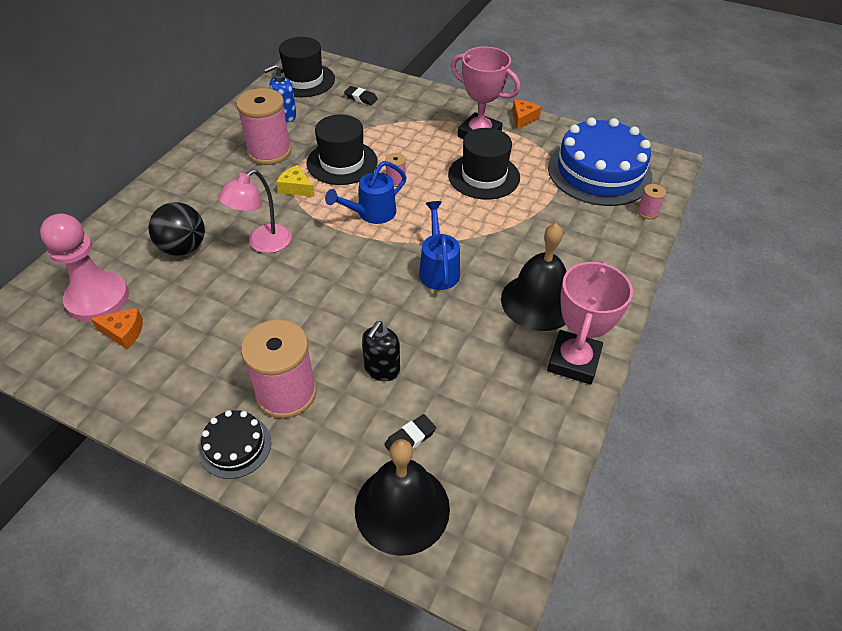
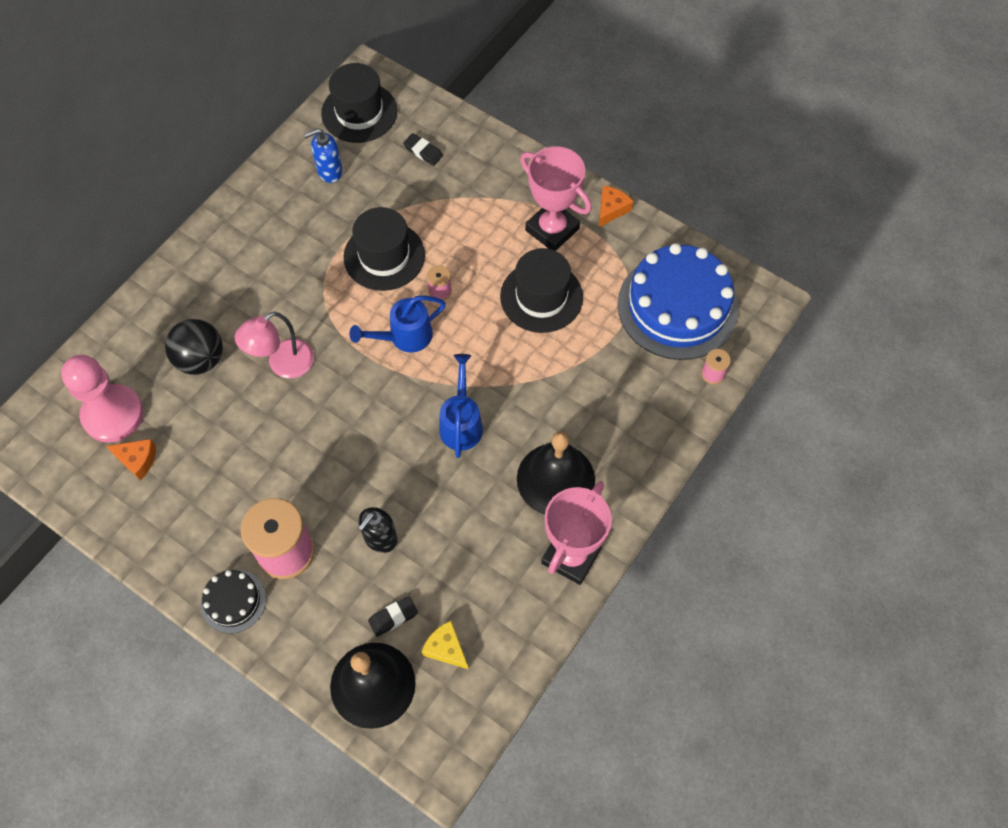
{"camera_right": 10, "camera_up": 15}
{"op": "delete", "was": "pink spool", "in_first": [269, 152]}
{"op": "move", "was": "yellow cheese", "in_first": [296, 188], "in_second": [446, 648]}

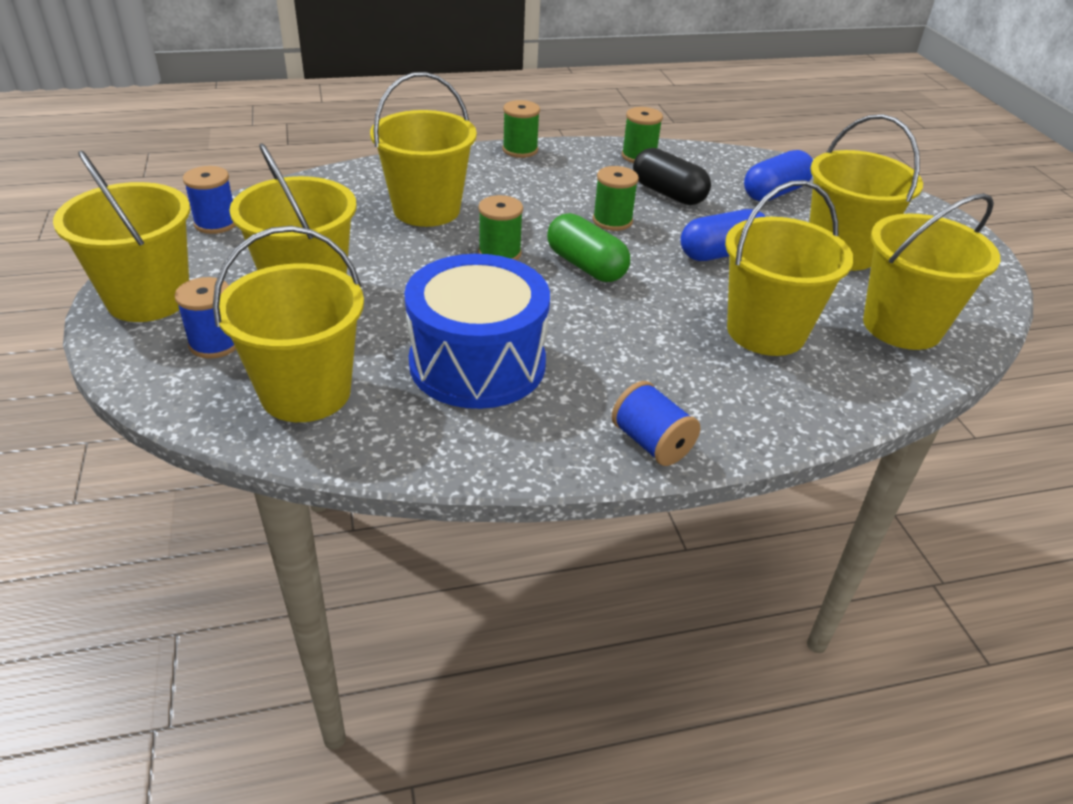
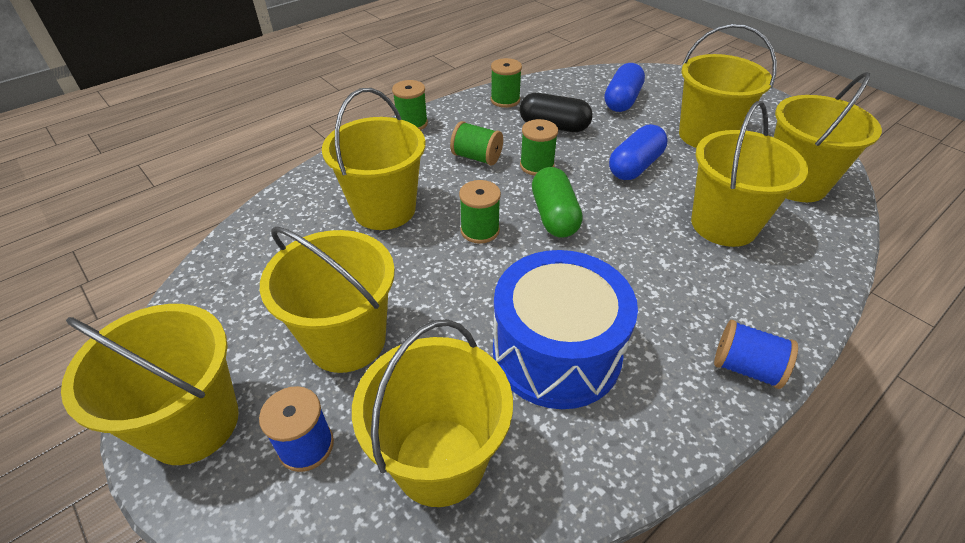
{"camera_right": -25, "camera_up": 5}
{"op": "delete", "was": "blue spool", "in_first": [216, 223]}
{"op": "insert", "now": "green spool", "in_second": [477, 157]}
{"op": "rotate", "was": "green capsule", "in_first": [586, 266], "in_second": [554, 216], "clockwise": 60}

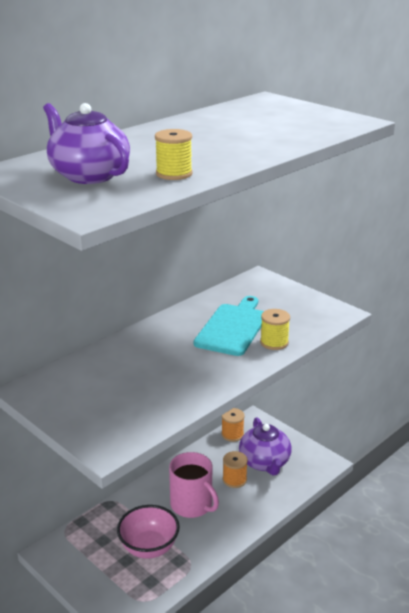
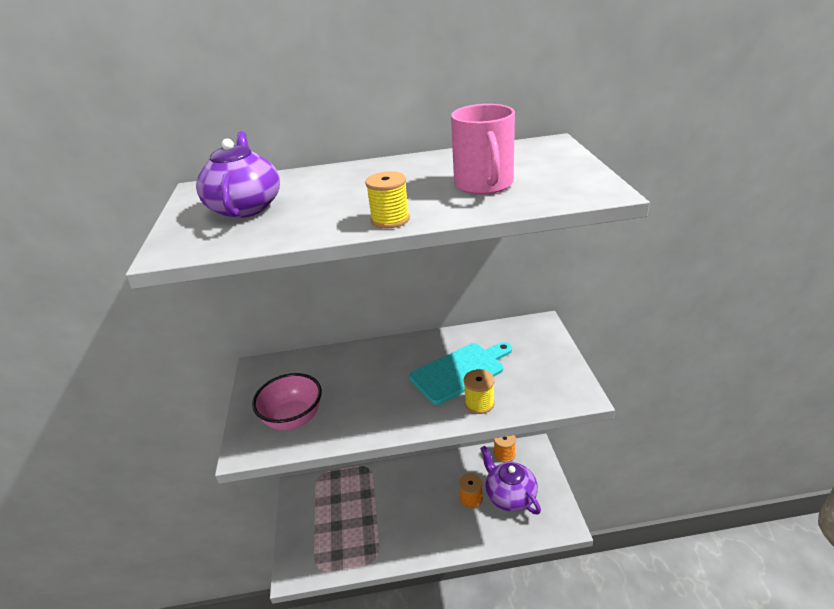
{"camera_right": 40, "camera_up": 5}
{"op": "move", "was": "pink bowl", "in_first": [149, 548], "in_second": [293, 419]}
{"op": "move", "was": "yellow spool", "in_first": [174, 174], "in_second": [390, 220]}
{"op": "move", "was": "pink mug", "in_first": [192, 505], "in_second": [484, 184]}
{"op": "rotate", "was": "purple teapot", "in_first": [264, 462], "in_second": [510, 495], "clockwise": 120}

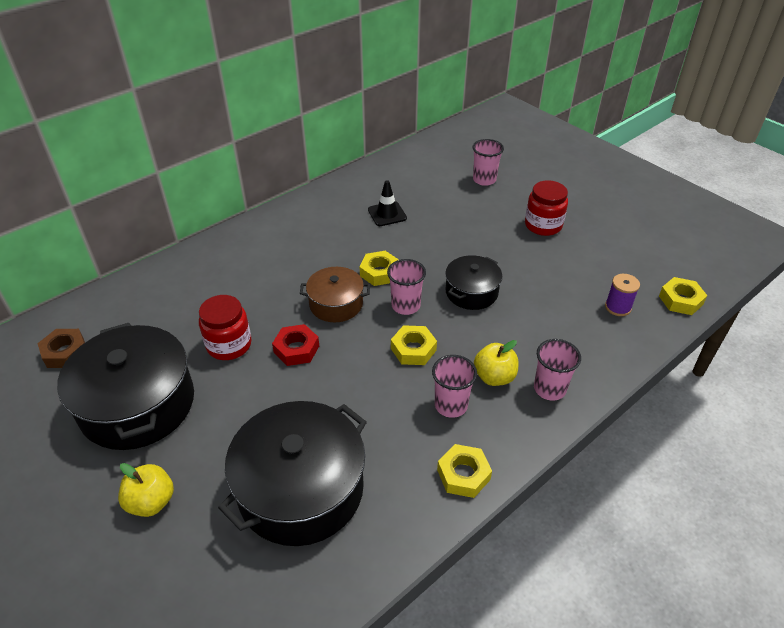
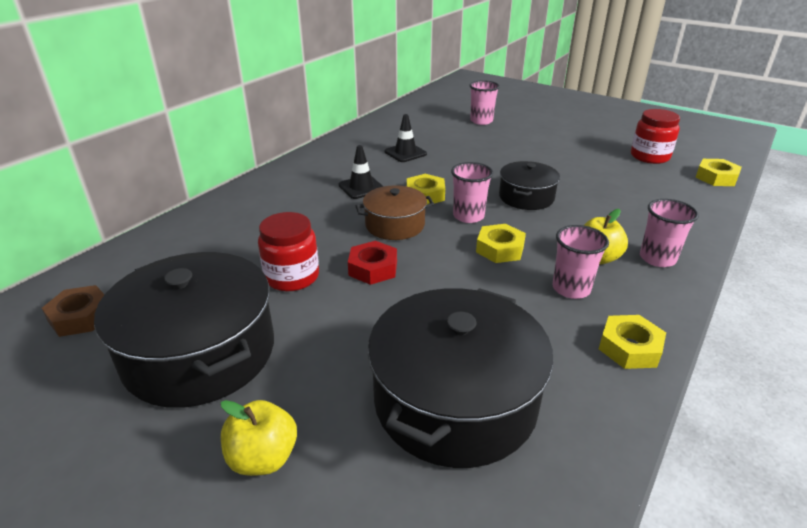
{"camera_right": -15, "camera_up": -10}
{"op": "delete", "was": "purple spool", "in_first": [618, 307]}
{"op": "insert", "now": "black traffic cone", "in_second": [361, 187]}
{"op": "move", "was": "red jar", "in_first": [543, 225], "in_second": [649, 156]}

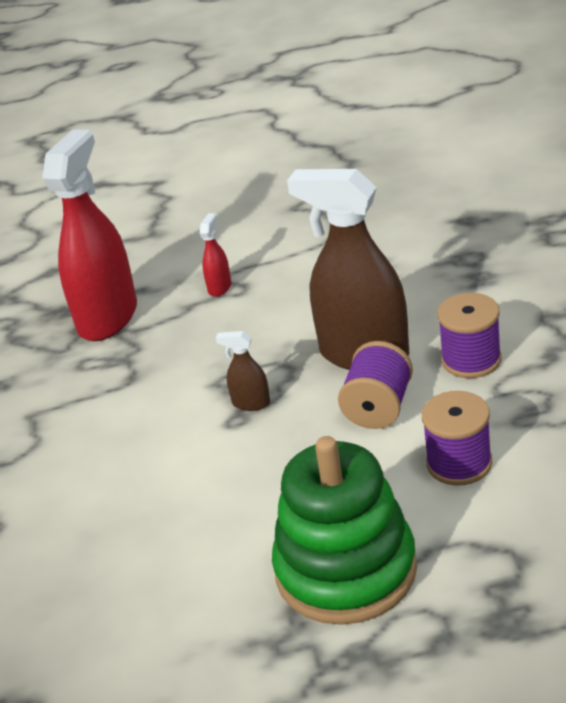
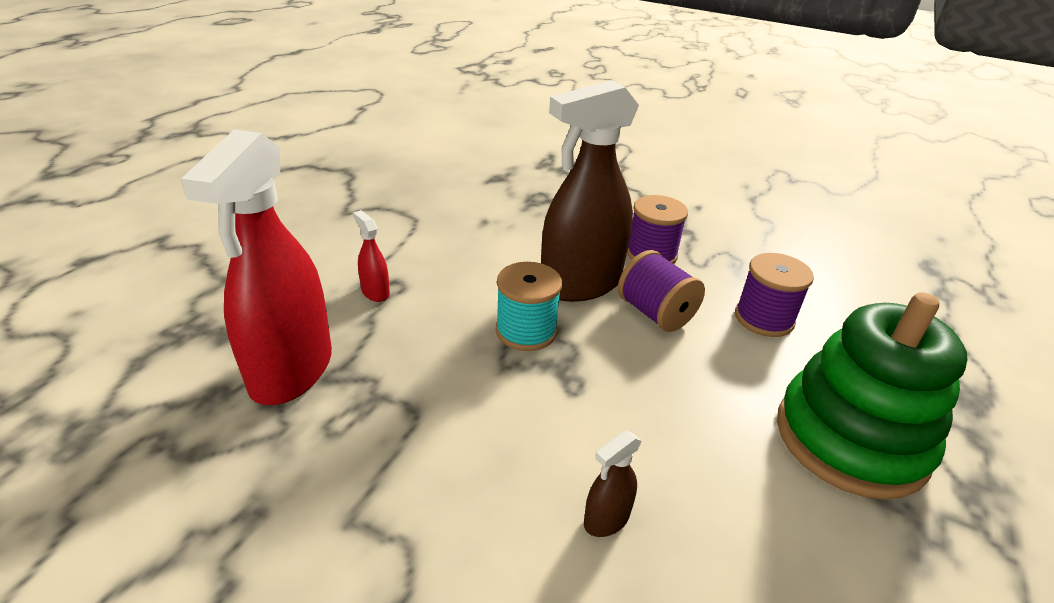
{"camera_right": -60, "camera_up": 0}
{"op": "insert", "now": "turquoise spool", "in_second": [526, 331]}
{"op": "move", "was": "brown spray bottle", "in_first": [251, 403], "in_second": [606, 519]}
{"op": "rotate", "was": "red spray bottle", "in_first": [108, 317], "in_second": [291, 370], "clockwise": -135}

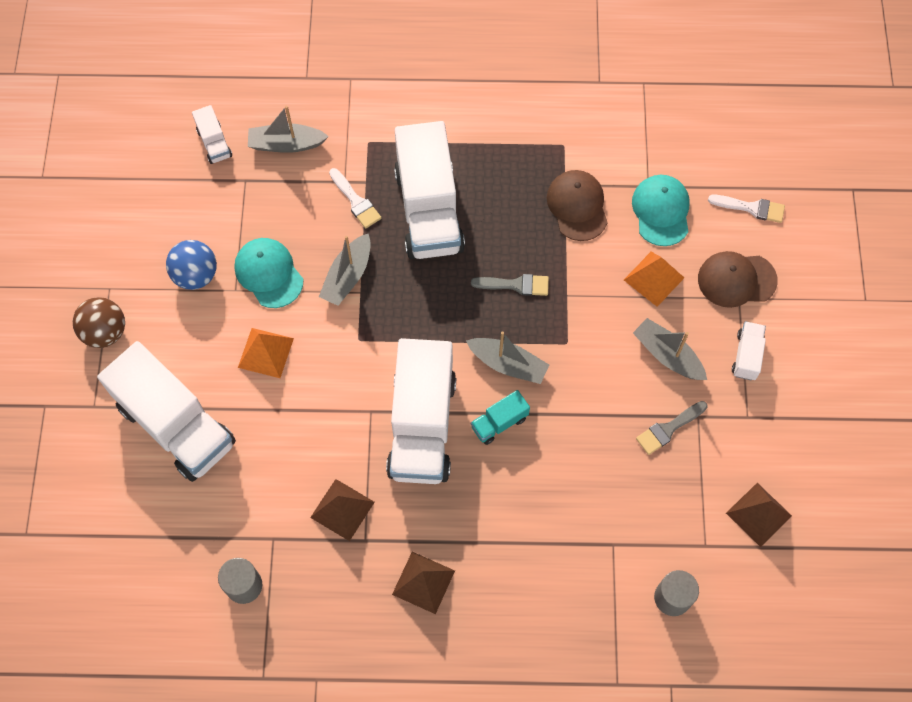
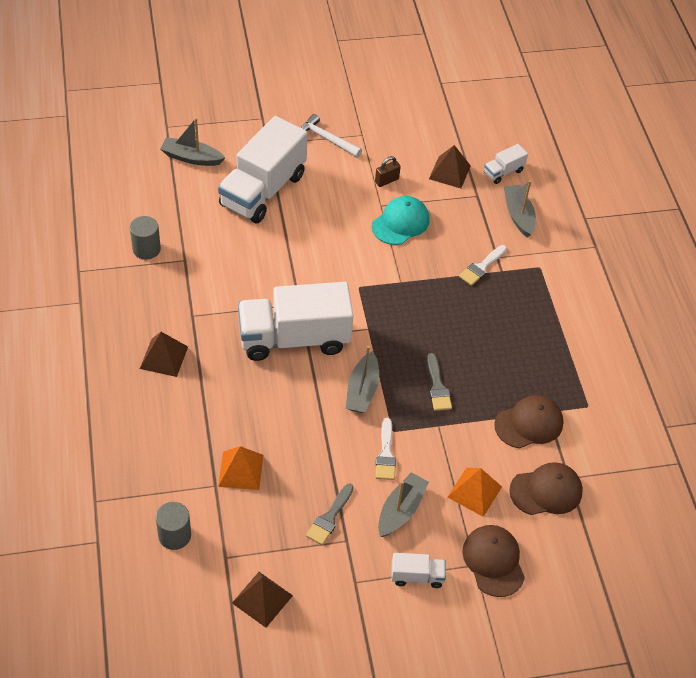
{"camera_right": 75, "camera_up": -15}
{"op": "delete", "was": "white truck", "in_first": [428, 210]}
{"op": "delete", "was": "turquoise truck", "in_first": [499, 422]}
{"op": "move", "was": "orange pyramid", "in_first": [265, 353], "in_second": [240, 470]}
{"op": "move", "was": "brown pyramid", "in_first": [342, 509], "in_second": [449, 172]}
{"op": "move", "was": "grey boat", "in_first": [347, 276], "in_second": [191, 158]}
{"op": "move", "was": "white brush", "in_first": [751, 208], "in_second": [386, 454]}
{"op": "replace", "was": "brown ball", "now": "white hammer", "in_first": [105, 332], "in_second": [327, 139]}
{"op": "replace", "was": "blue ball", "now": "brown padlock", "in_first": [196, 275], "in_second": [386, 180]}
{"op": "recolor", "was": "turquoise cap", "now": "brown cap", "in_first": [661, 211], "in_second": [546, 491]}
{"op": "rotate", "was": "grey brush", "in_first": [668, 429], "in_second": [329, 517], "clockwise": -105}

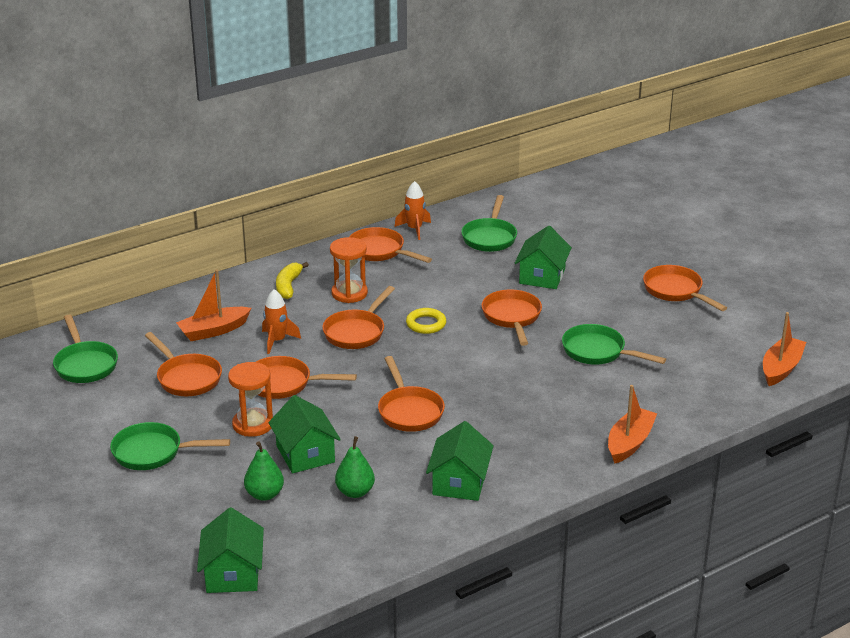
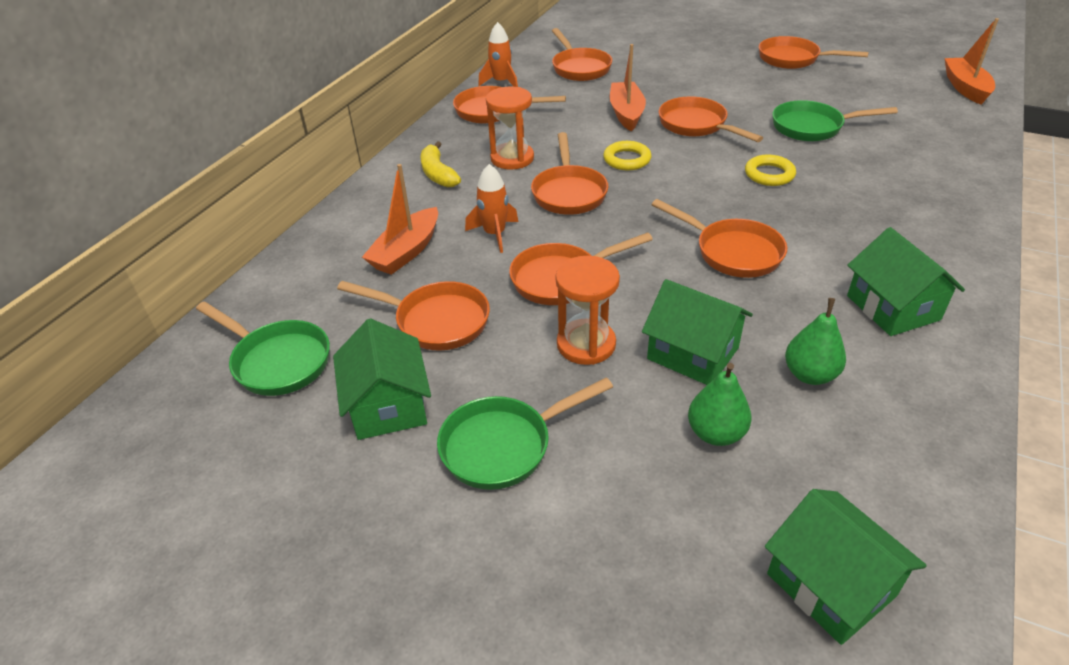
{"camera_right": -30, "camera_up": 10}
{"op": "insert", "now": "yellow ring", "in_second": [769, 174]}
{"op": "move", "was": "green house", "in_first": [542, 276], "in_second": [388, 405]}
{"op": "move", "was": "orange boat", "in_first": [629, 443], "in_second": [626, 113]}
{"op": "recolor", "was": "green pan", "now": "orange pan", "in_first": [490, 237], "in_second": [579, 68]}

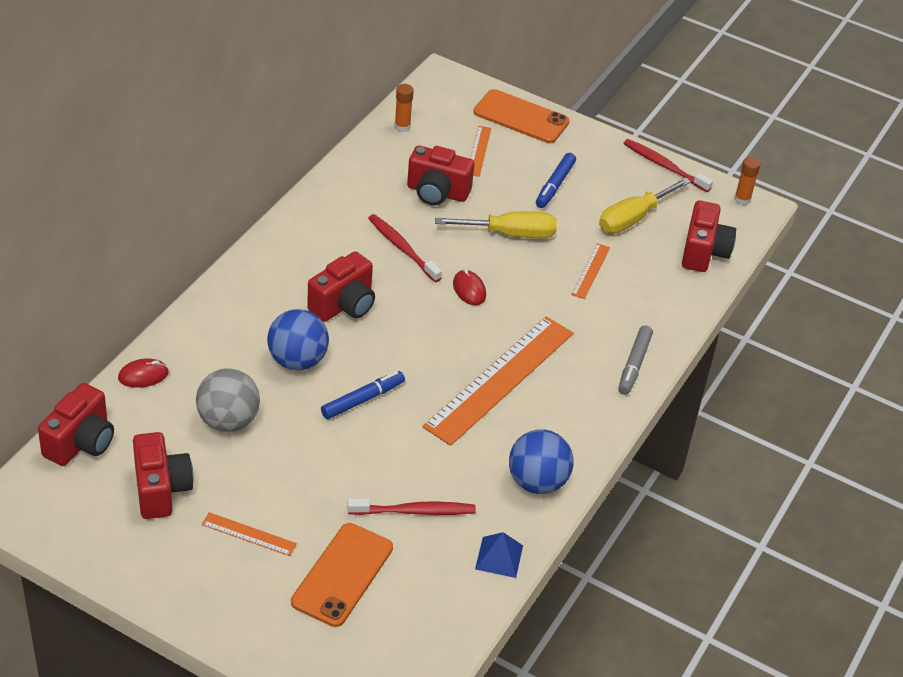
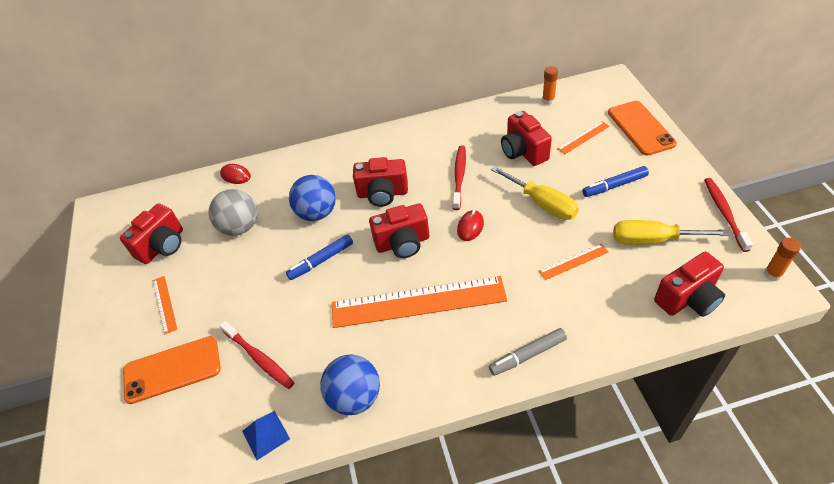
{"camera_right": 55, "camera_up": 5}
{"op": "move", "was": "red camera", "in_first": [81, 442], "in_second": [403, 243]}
{"op": "rotate", "was": "blue marker", "in_first": [362, 400], "in_second": [321, 261], "clockwise": 135}

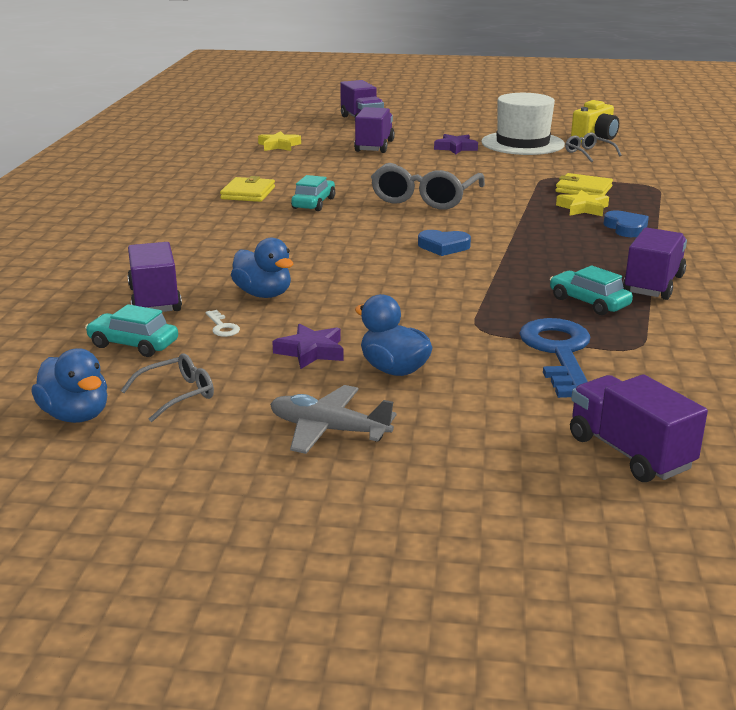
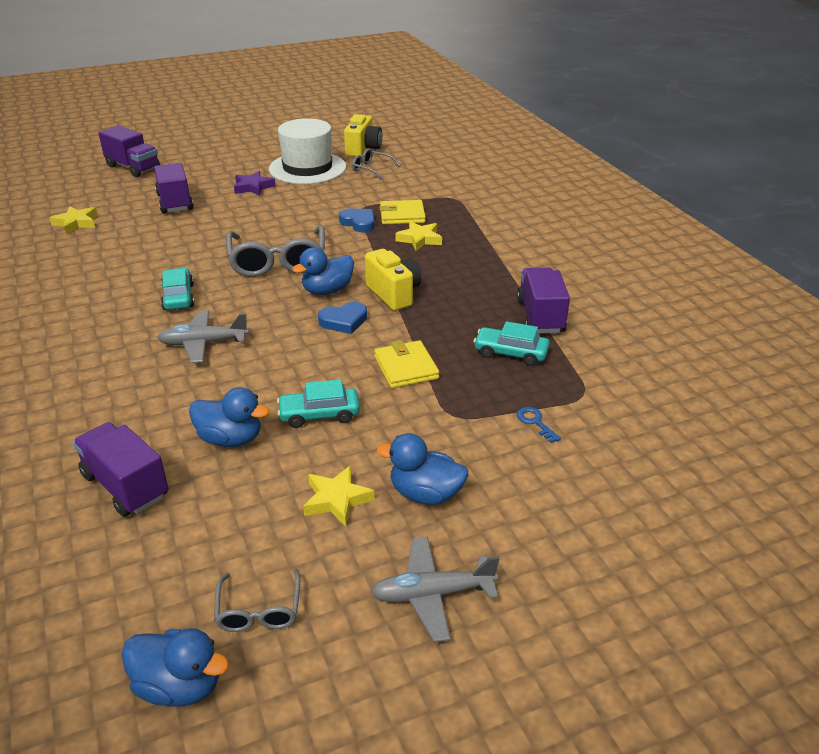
{"camera_right": -30, "camera_up": 10}
{"op": "delete", "was": "white key", "in_first": [222, 327]}
{"op": "delete", "was": "purple truck", "in_first": [629, 452]}
{"op": "insert", "now": "grey plane", "in_second": [203, 343]}
{"op": "insert", "now": "blue duck", "in_second": [327, 290]}
{"op": "insert", "now": "yellow camera", "in_second": [394, 294]}
{"op": "move", "was": "turquoise car", "in_first": [133, 344], "in_second": [319, 415]}
{"op": "move", "was": "yellow wallet", "in_first": [248, 193], "in_second": [406, 367]}
{"op": "move", "was": "blue heart", "in_first": [626, 228], "in_second": [359, 223]}
{"op": "recolor", "was": "purple star", "now": "yellow star", "in_first": [311, 351], "in_second": [337, 499]}
{"op": "rotate", "was": "grey glasses", "in_first": [177, 395], "in_second": [259, 610], "clockwise": 150}
{"op": "resize", "was": "blue key", "in_first": [559, 353], "in_second": [535, 422], "ratio": 0.4}

